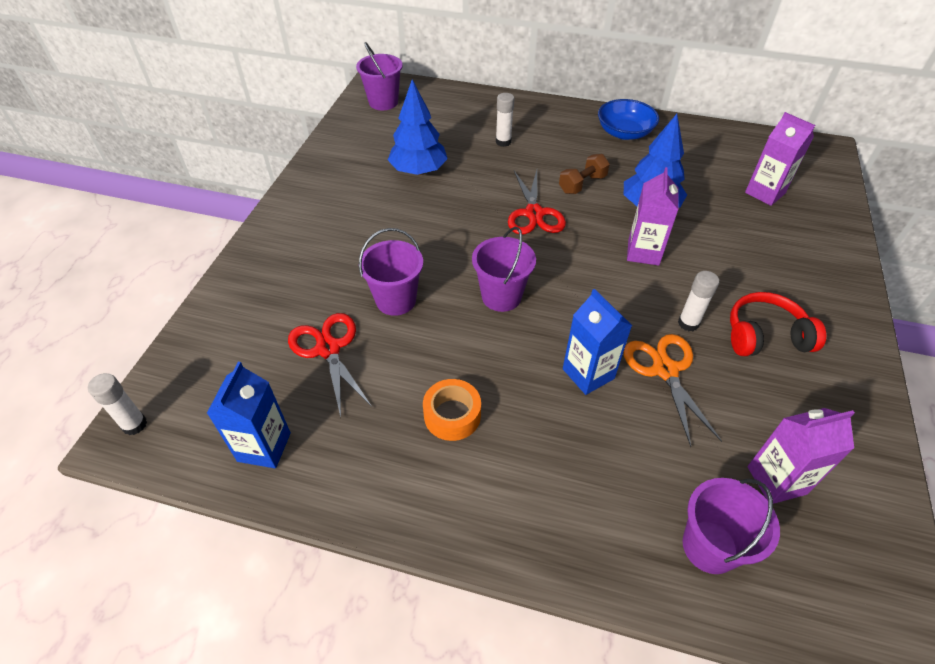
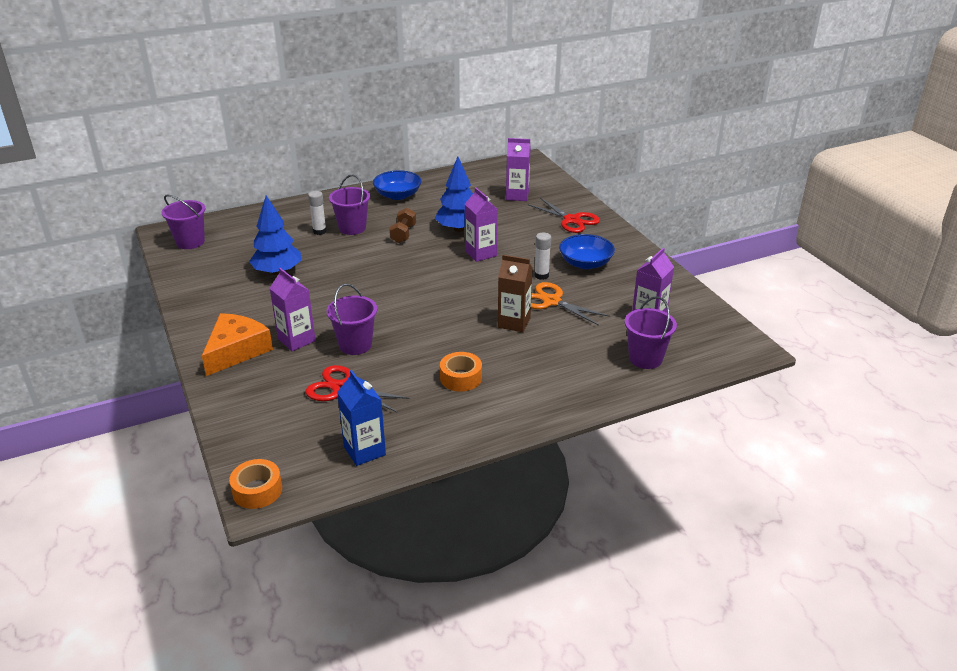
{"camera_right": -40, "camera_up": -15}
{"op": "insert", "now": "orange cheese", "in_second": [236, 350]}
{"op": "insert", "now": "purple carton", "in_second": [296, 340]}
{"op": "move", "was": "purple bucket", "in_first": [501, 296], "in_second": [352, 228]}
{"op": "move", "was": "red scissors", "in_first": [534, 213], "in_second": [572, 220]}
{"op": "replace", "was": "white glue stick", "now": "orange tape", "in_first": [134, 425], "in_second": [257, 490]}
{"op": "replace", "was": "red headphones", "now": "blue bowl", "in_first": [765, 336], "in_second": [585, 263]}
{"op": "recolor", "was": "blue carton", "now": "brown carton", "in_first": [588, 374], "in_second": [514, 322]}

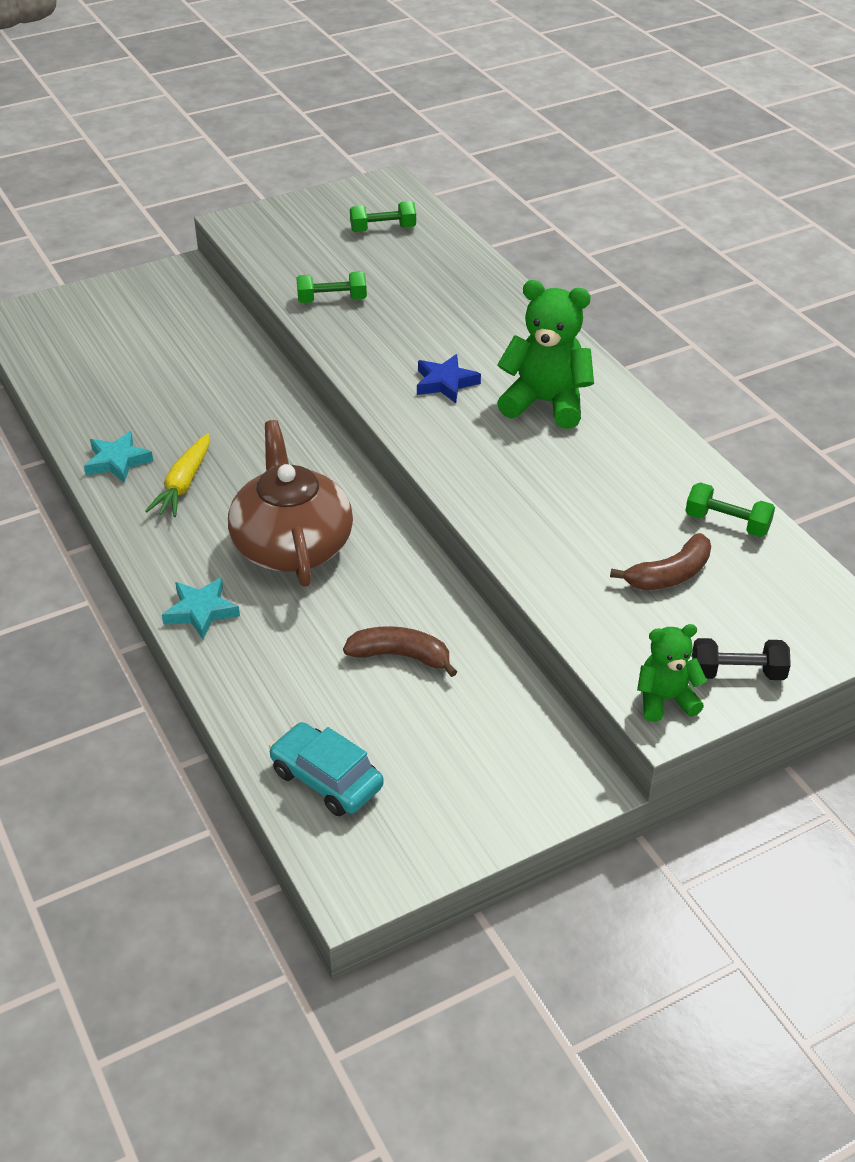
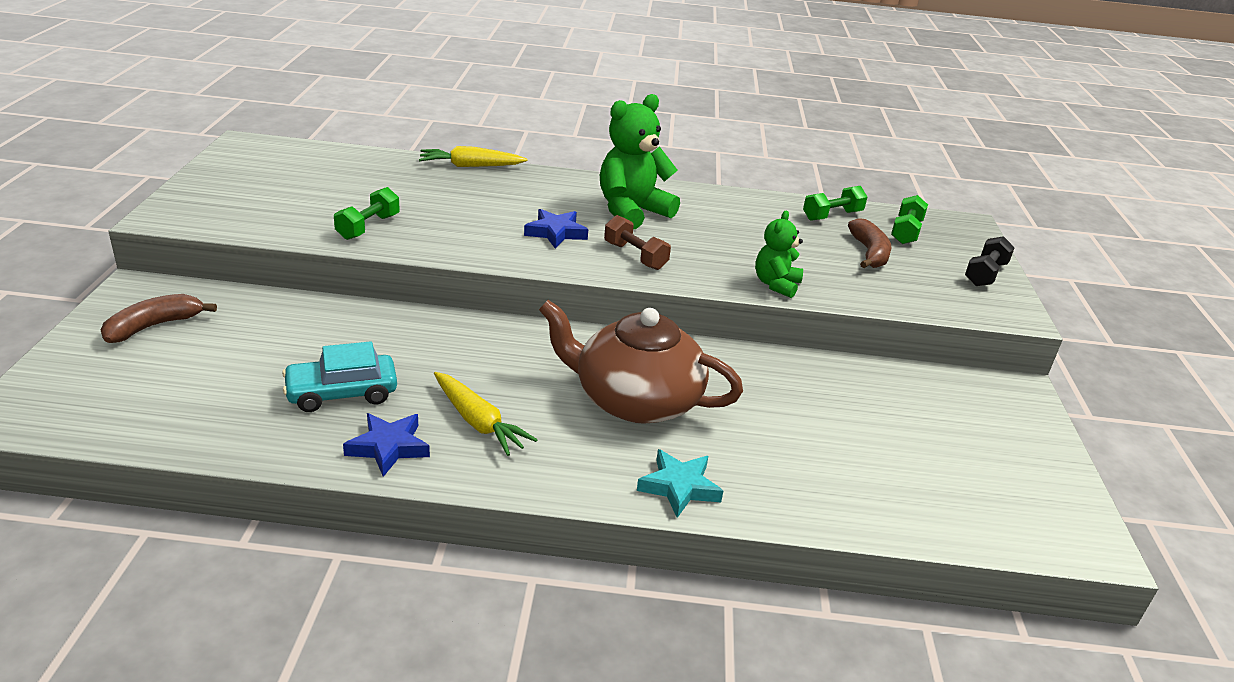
{"camera_right": -60, "camera_up": -10}
{"op": "insert", "now": "yellow carrot", "in_second": [471, 166]}
{"op": "insert", "now": "brown dumbbell", "in_second": [635, 256]}
{"op": "move", "was": "turquoise car", "in_first": [326, 779], "in_second": [342, 393]}
{"op": "move", "was": "brown banana", "in_first": [401, 656], "in_second": [154, 326]}
{"op": "move", "was": "green dumbbell", "in_first": [383, 229], "in_second": [906, 232]}
{"op": "move", "was": "green teddy bear", "in_first": [665, 700], "in_second": [776, 285]}
{"op": "recolor", "was": "turquoise star", "now": "blue star", "in_first": [117, 461], "in_second": [388, 447]}

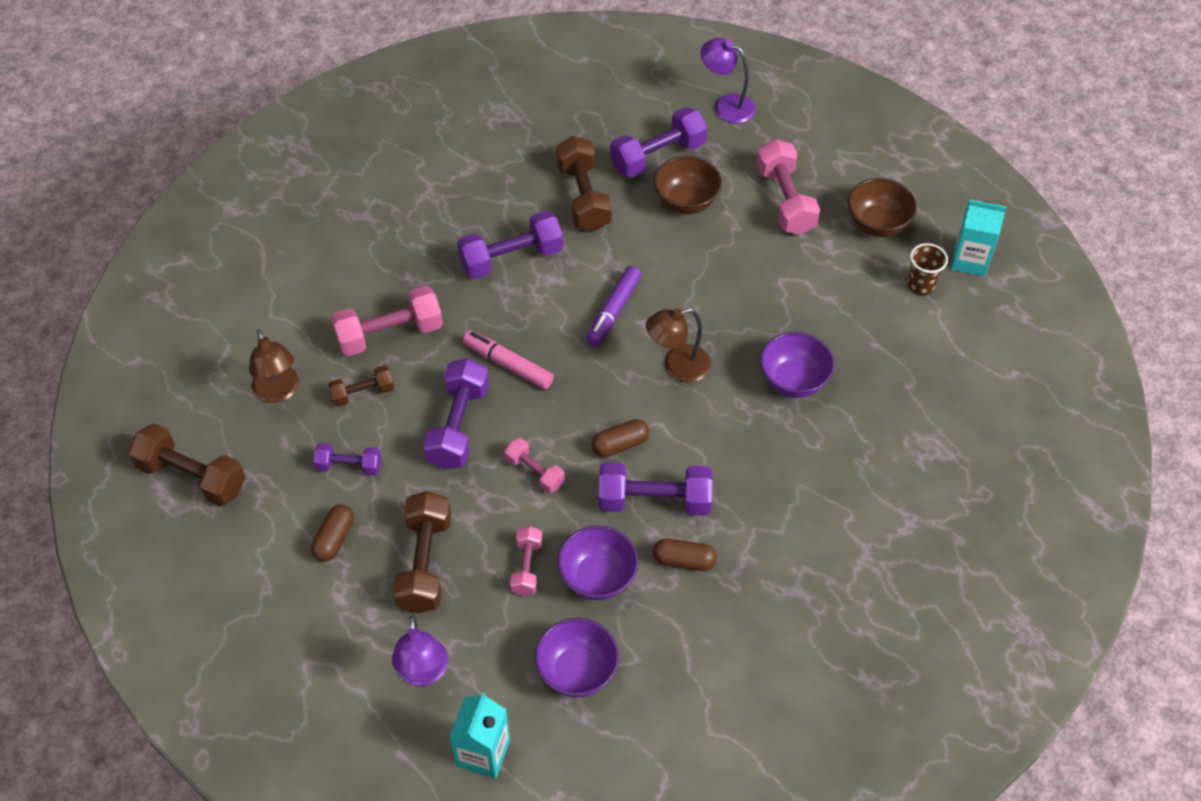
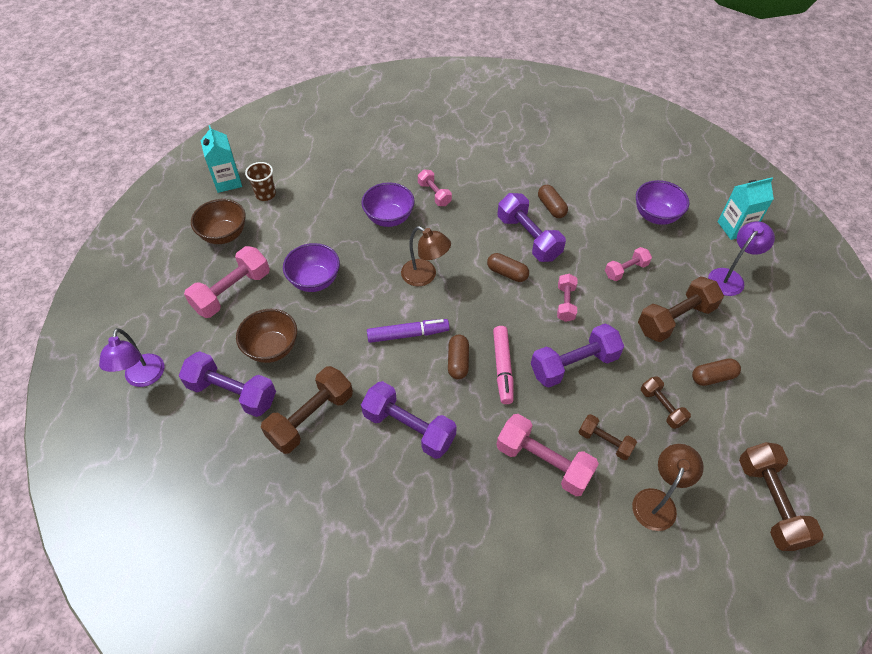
{"camera_right": -125, "camera_up": 0}
{"op": "insert", "now": "pink dumbbell", "in_second": [434, 194]}
{"op": "insert", "now": "brown capsule", "in_second": [458, 362]}
{"op": "move", "was": "purple bowl", "in_first": [597, 578], "in_second": [315, 280]}
{"op": "recolor", "was": "purple dumbbell", "now": "brown dumbbell", "in_first": [349, 466], "in_second": [662, 407]}

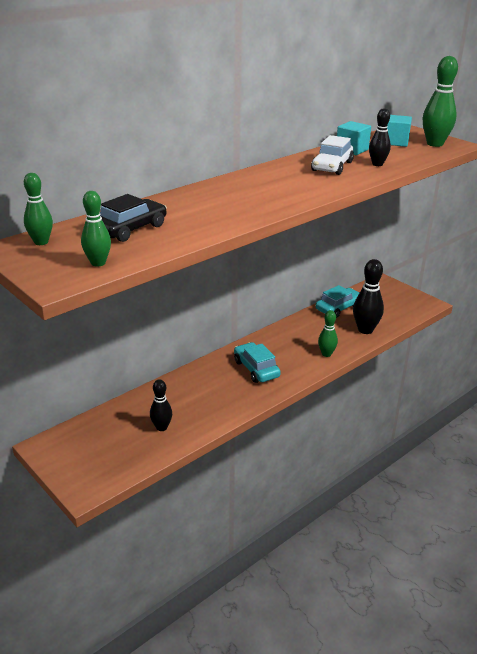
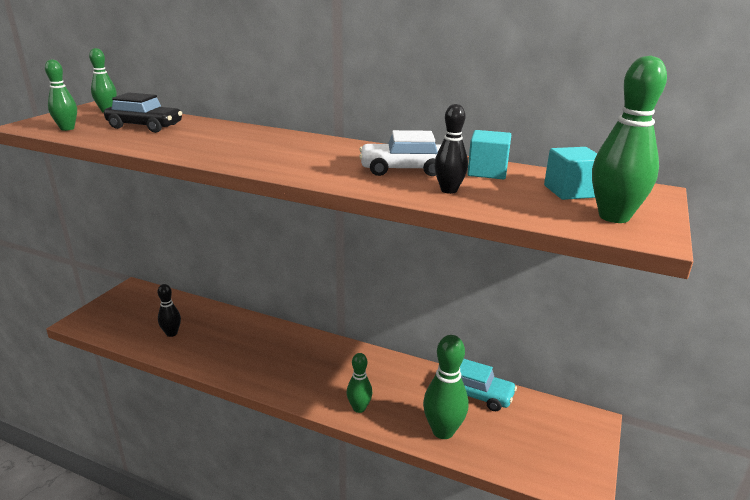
{"camera_right": 65, "camera_up": -5}
{"op": "delete", "was": "turquoise car", "in_first": [256, 369]}
{"op": "recolor", "was": "black bowling pin", "now": "green bowling pin", "in_first": [365, 330], "in_second": [443, 431]}

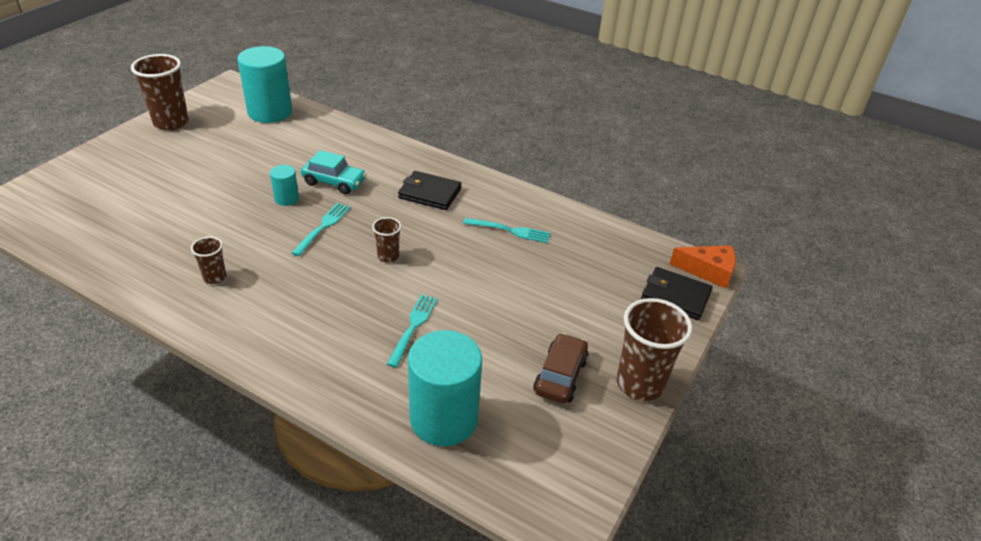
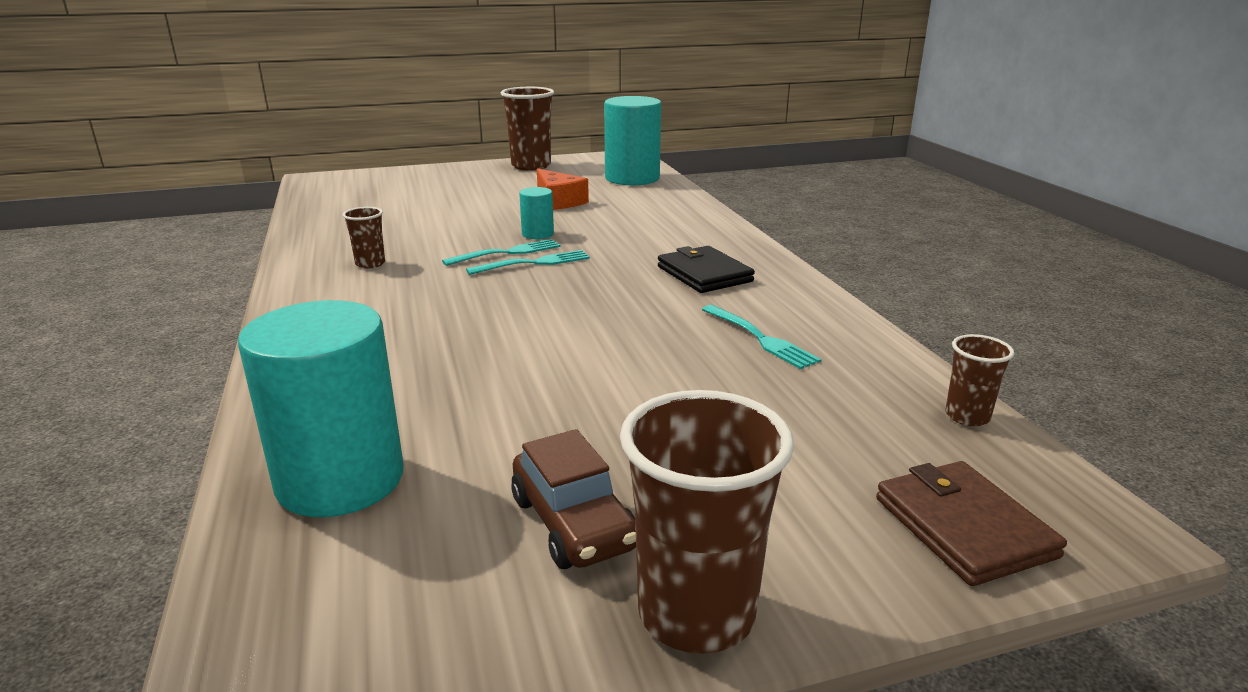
{"camera_right": 45, "camera_up": -15}
{"op": "delete", "was": "turquoise car", "in_first": [334, 182]}
{"op": "move", "was": "brown cup", "in_first": [388, 256], "in_second": [967, 416]}
{"op": "move", "was": "turquoise fork", "in_first": [413, 327], "in_second": [507, 253]}
{"op": "move", "was": "orange cheese", "in_first": [708, 271], "in_second": [558, 201]}
{"op": "recolor", "was": "black wallet", "now": "brown wallet", "in_first": [675, 296], "in_second": [963, 527]}
{"op": "rotate", "was": "brown car", "in_first": [560, 376], "in_second": [573, 523], "clockwise": 90}

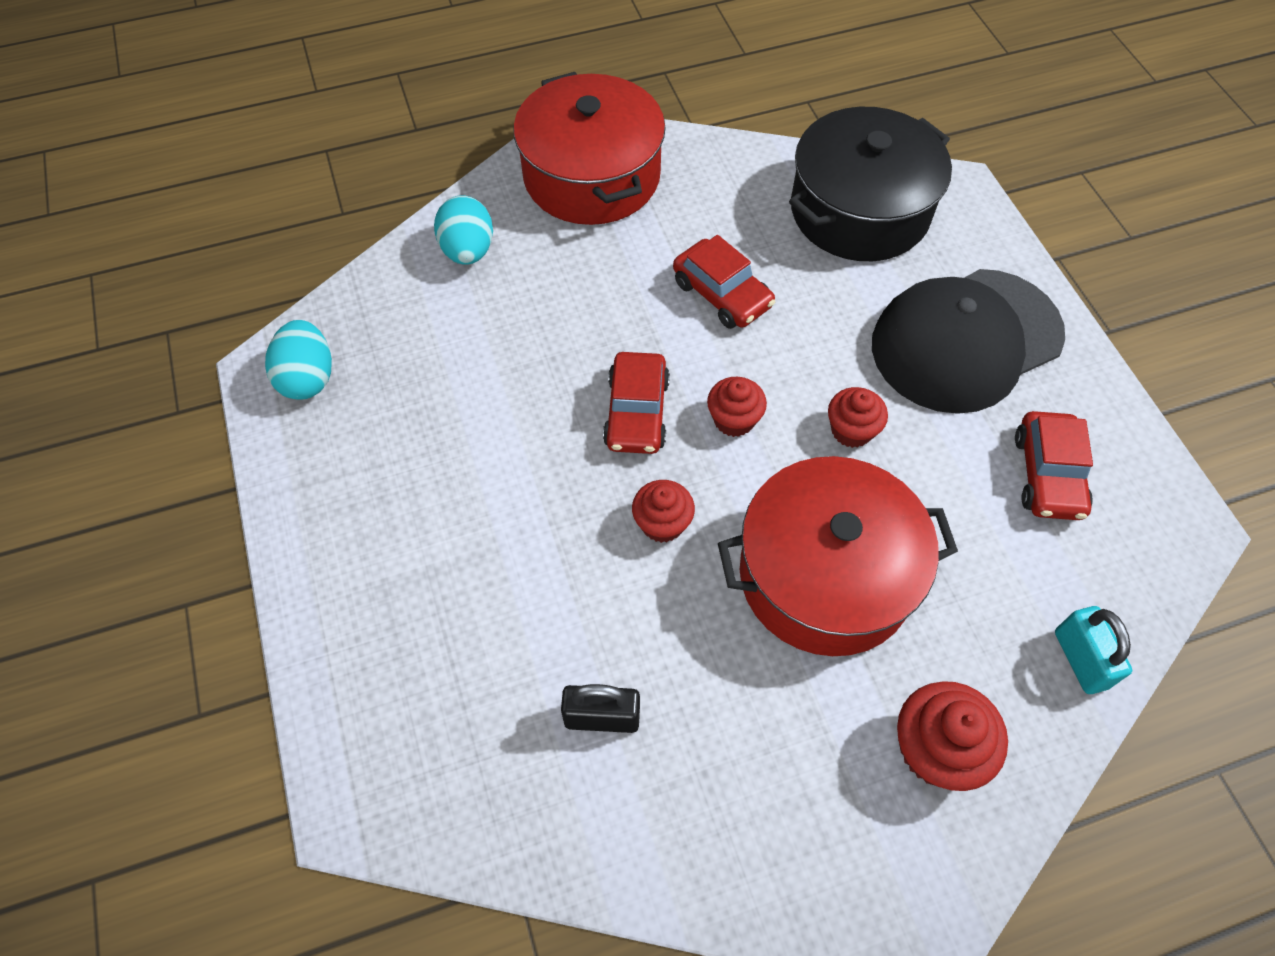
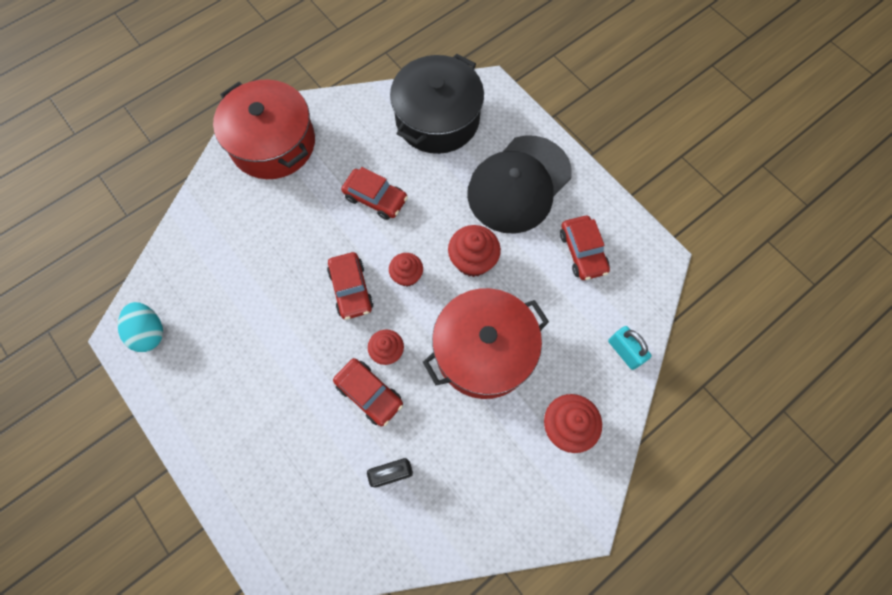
{"camera_right": -20, "camera_up": 10}
{"op": "delete", "was": "turquoise egg", "in_first": [468, 251]}
{"op": "insert", "now": "red car", "in_second": [369, 394]}
{"op": "resize", "was": "red cupcake", "in_first": [851, 430], "in_second": [473, 260], "ratio": 1.51}

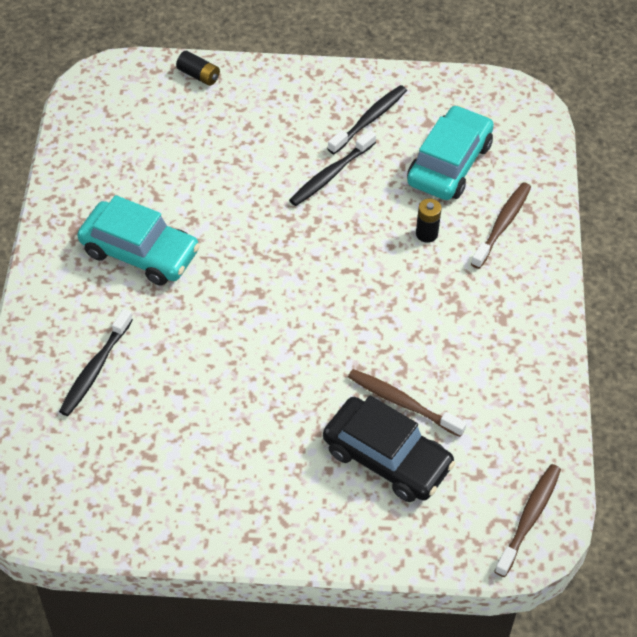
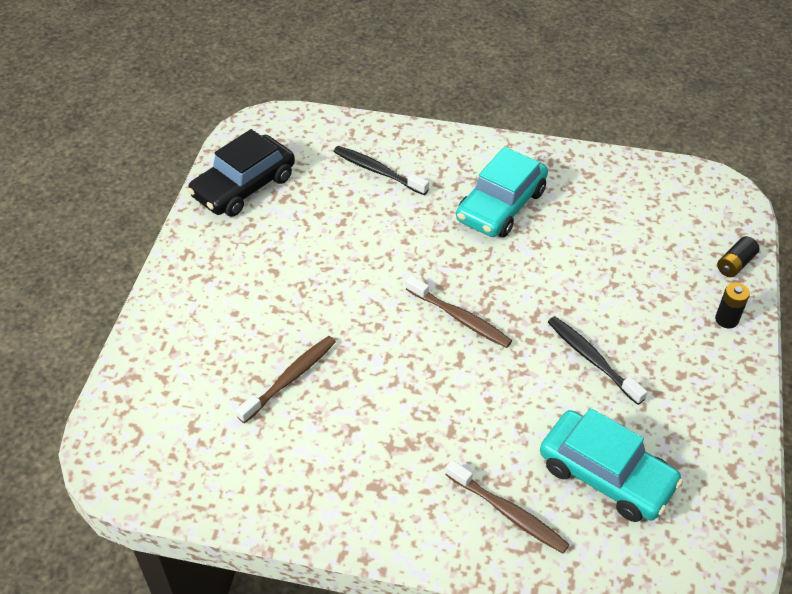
{"camera_right": 100, "camera_up": -5}
{"op": "delete", "was": "black toothbrush", "in_first": [369, 120]}
{"op": "move", "was": "black car", "in_first": [387, 458], "in_second": [244, 186]}
{"op": "move", "was": "black battery", "in_first": [426, 234], "in_second": [726, 319]}
{"op": "move", "was": "brown toothbrush", "in_first": [529, 519], "in_second": [460, 318]}

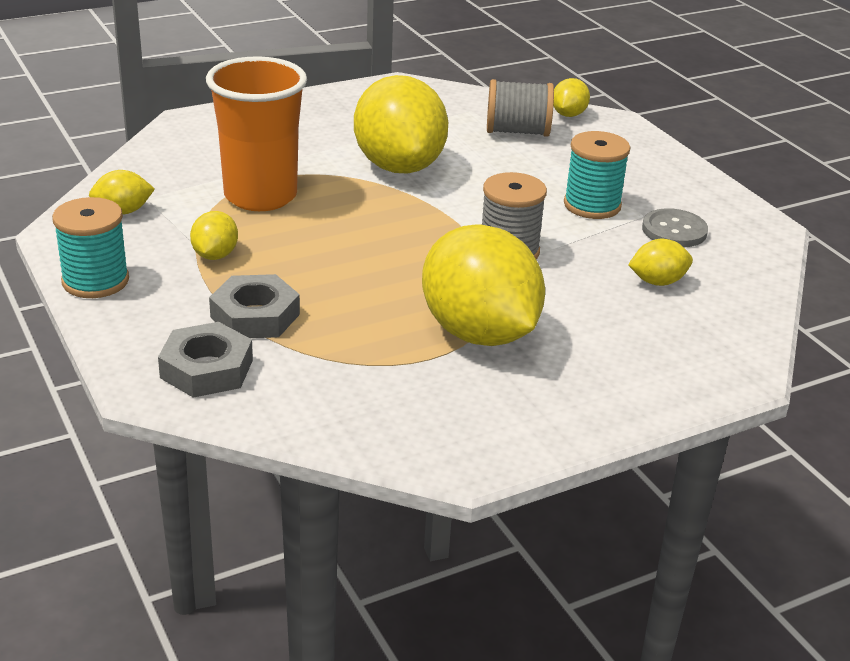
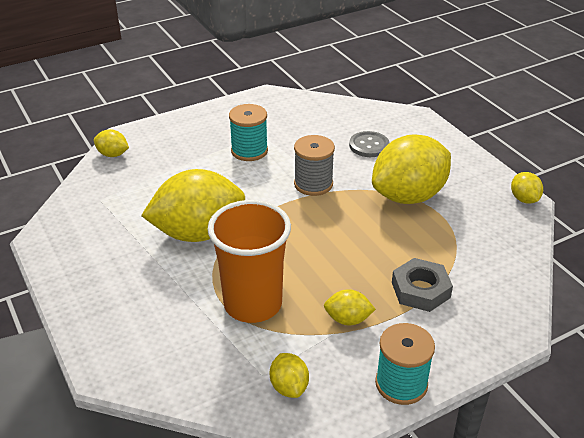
{"camera_right": -90, "camera_up": 5}
{"op": "delete", "was": "grey nut", "in_first": [206, 369]}
{"op": "delete", "was": "grey spool", "in_first": [517, 131]}
{"op": "move", "was": "yellow lemon", "in_first": [657, 282], "in_second": [524, 199]}
{"op": "move", "was": "grey button", "in_first": [674, 230], "in_second": [369, 145]}

